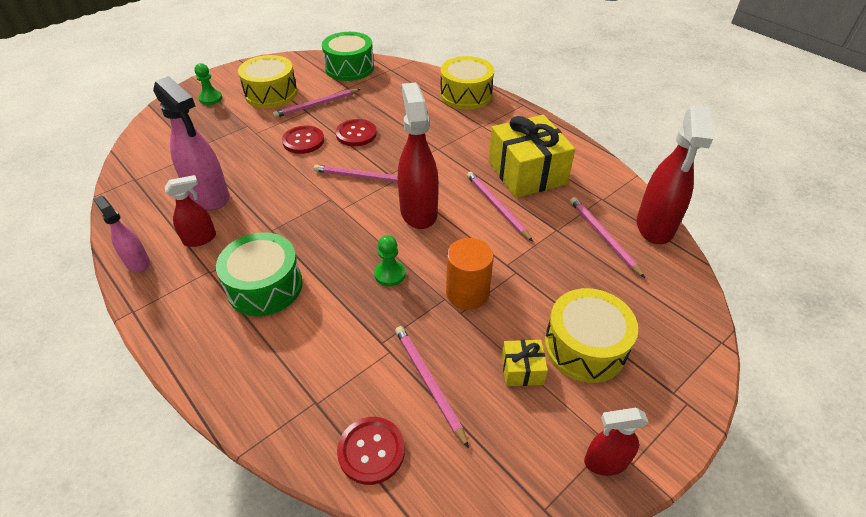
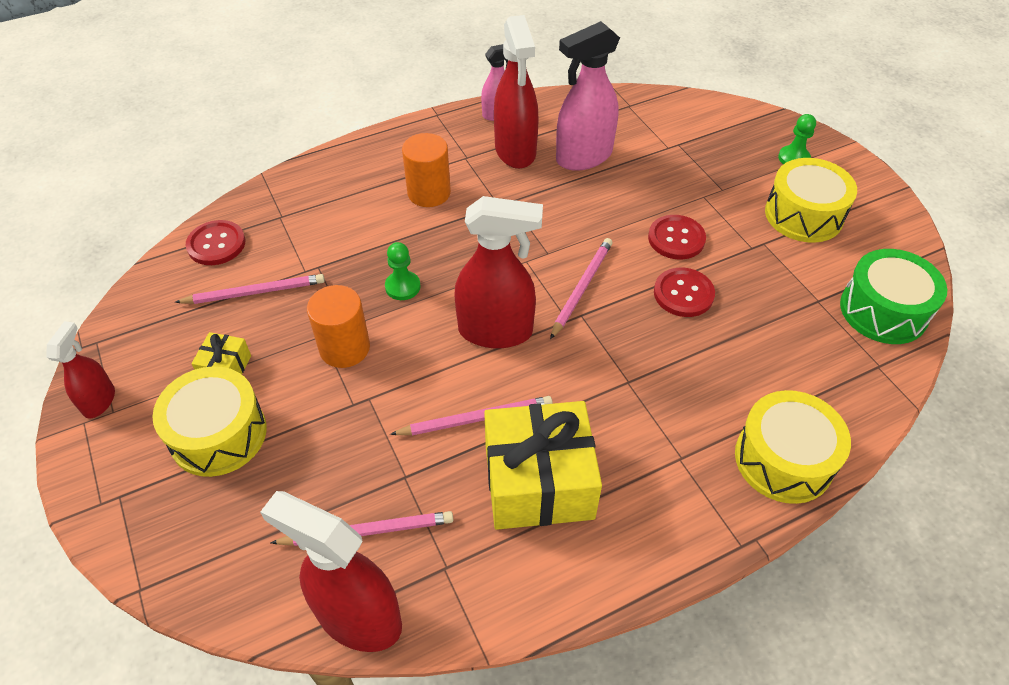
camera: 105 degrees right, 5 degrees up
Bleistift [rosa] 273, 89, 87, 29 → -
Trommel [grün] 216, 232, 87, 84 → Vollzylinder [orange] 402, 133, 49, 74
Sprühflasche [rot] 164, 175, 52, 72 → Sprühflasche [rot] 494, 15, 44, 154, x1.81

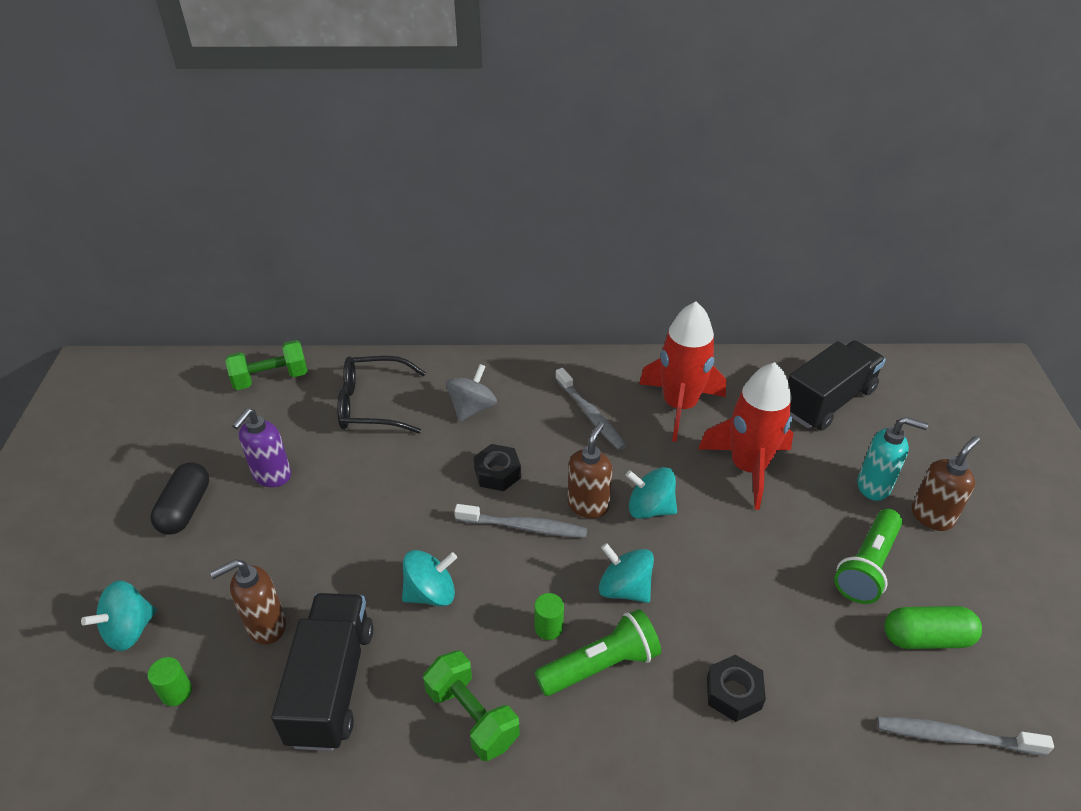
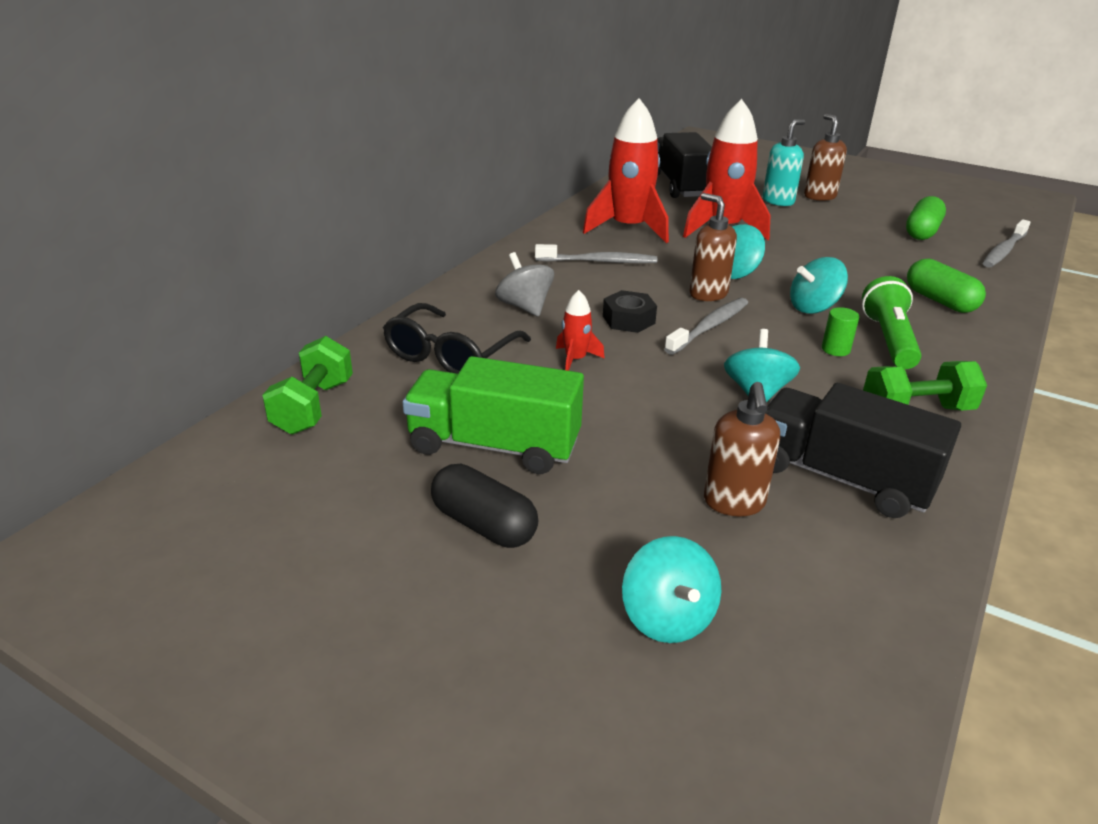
camera: 60 degrees left, 10 degrees down
Vollzylinder [grün] 148, 657, 44, 49 → -
Taschenlampe [grün] 834, 509, 69, 95 → -
- → Rakete [rot] 556, 290, 49, 81
Seifenspender [lila] 232, 408, 59, 79 → Lastwagen [grün] 402, 356, 182, 118
Sechskantmutter [schwarz] 707, 655, 59, 67 → Kapsel [grün] 907, 259, 79, 54

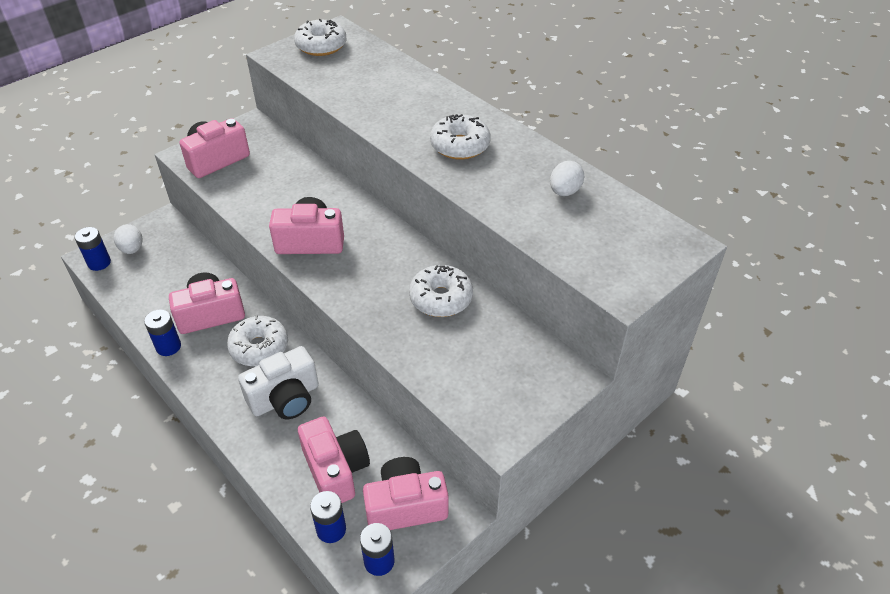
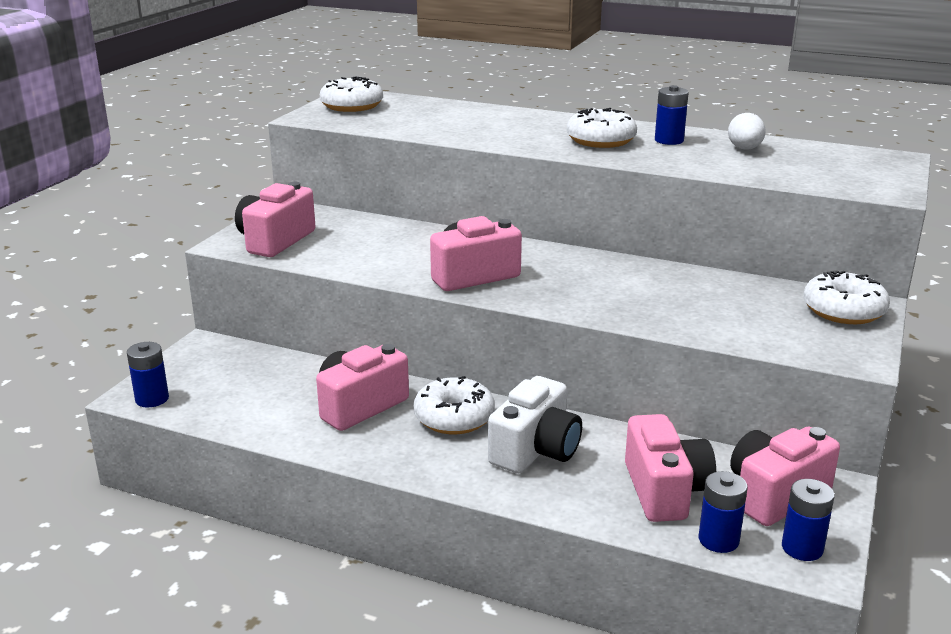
camera: 25 degrees left, 20 degrees down
Ei [weiß] 114, 224, 28, 30 → -
Batterie [blau] 144, 309, 37, 47 → Batterie [blau] 655, 85, 34, 60, move
Donut [weiß] 409, 265, 64, 52 → Donut [weiß] 803, 271, 87, 53, move
Kamera [rosa] 298, 417, 72, 86 → Kamera [rosa] 625, 414, 91, 108, 45 degrees clockwise

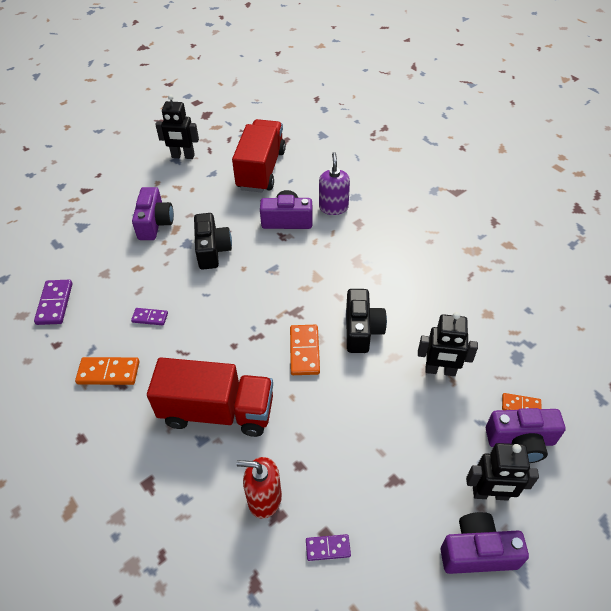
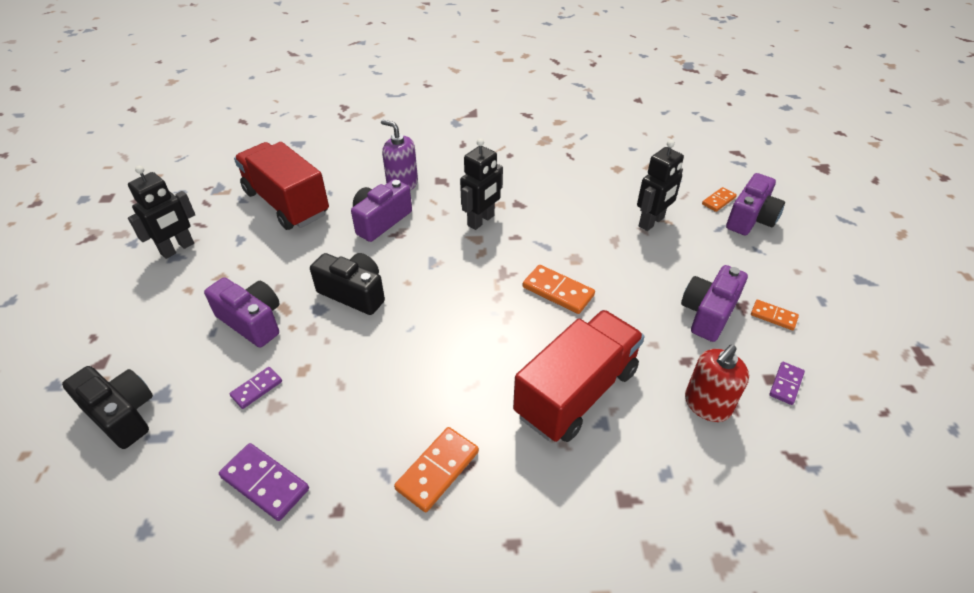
camera: 55 degrees left, 5 degrees down
- → Dominostein [orange] 751, 300, 48, 30
Dominostein [lila] 131, 308, 37, 17 → Dominostein [lila] 229, 367, 53, 42, move
Kamera [schwarz] 346, 289, 41, 64 → Kamera [schwarz] 62, 366, 91, 83, move
Kamera [lila] 441, 512, 88, 62 → Kamera [lila] 681, 265, 67, 77, move
Roboter [schwarz] 466, 443, 73, 58 → Roboter [schwarz] 460, 138, 43, 92, move

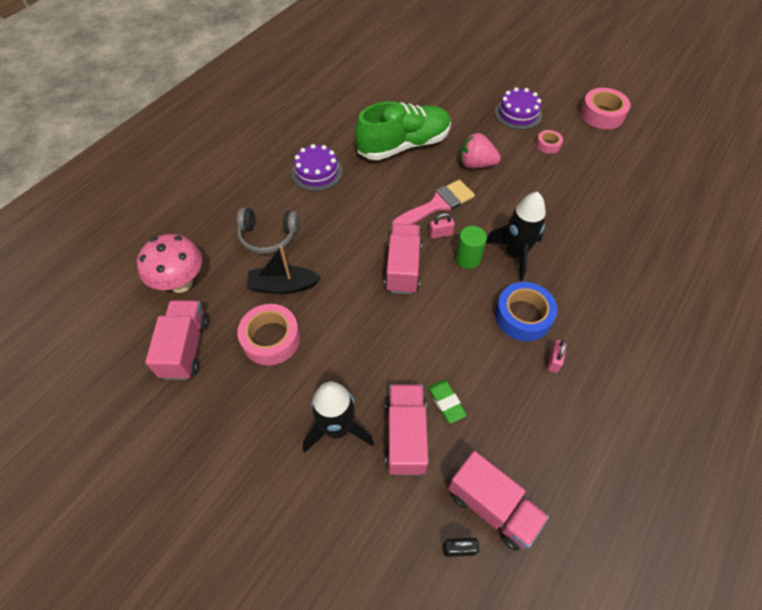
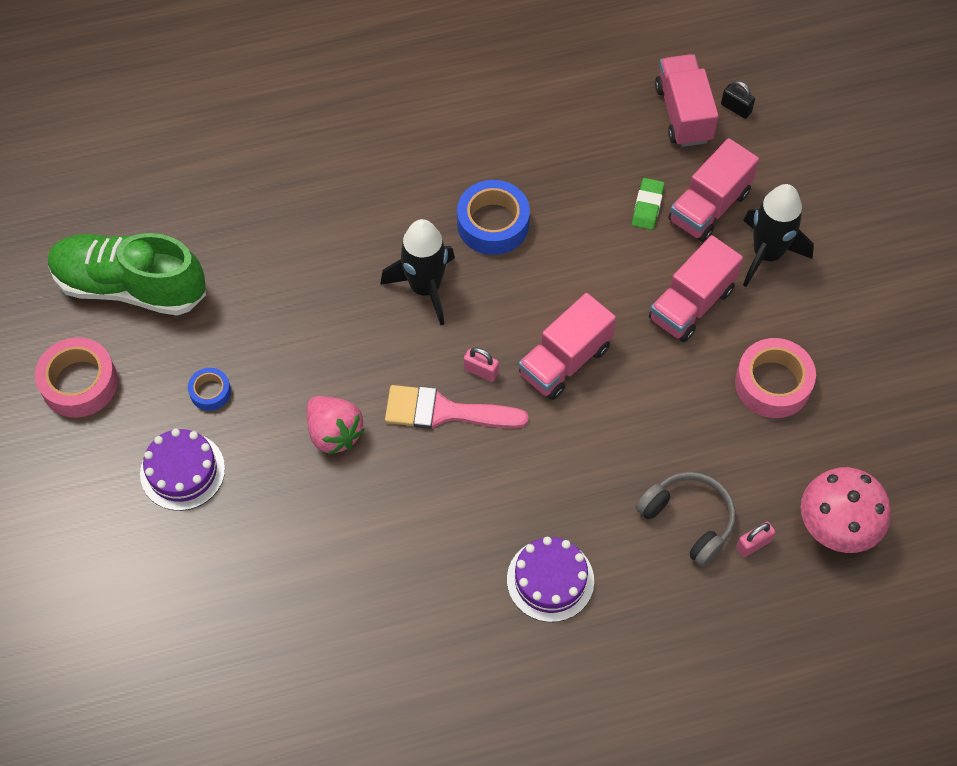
camera: 140 degrees left, 5 degrees up
Boot [schwarz] 247, 245, 74, 49 → -
Vollzylinder [grün] 456, 226, 31, 43 → -
Lastwagen [rosa] 145, 300, 64, 80 → Lastwagen [rosa] 649, 235, 94, 107, move
Schuh [grün] 355, 101, 96, 59 → Schuh [grün] 48, 233, 158, 83, move
Vorhängeschloss [rosa] 547, 340, 20, 33 → Vorhängeschloss [rosa] 736, 522, 39, 35, move
Klebeband [rosa] 536, 130, 27, 24 → Klebeband [blau] 188, 368, 43, 43

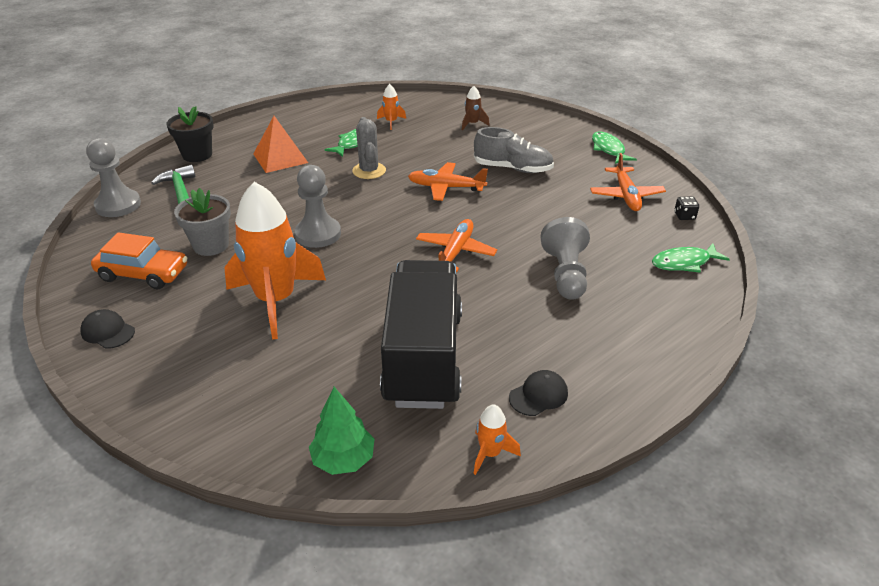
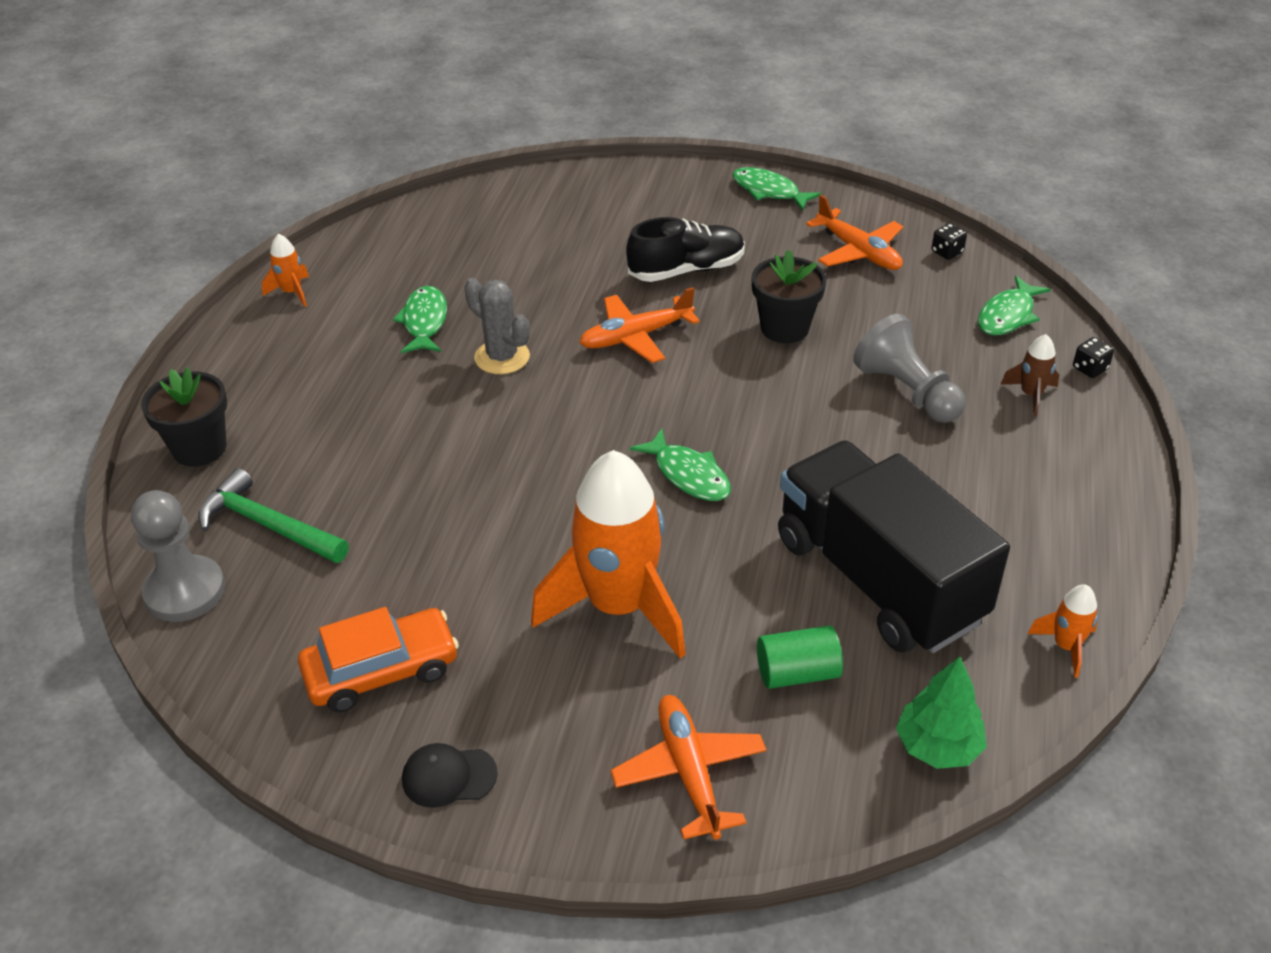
camera: 35 degrees left, 5 degrees up
Blumentopf [grau] 174, 188, 57, 68 → -
Pyramide [orange] 253, 116, 55, 57 → -
Bauer [grau] 295, 165, 46, 83 → -
Kappe [schwarz] 509, 370, 59, 46 → -
- → Fisch [grün] 630, 429, 101, 72
- → Blumentopf [schwarz] 752, 249, 74, 94
- → Vollzylinder [grün] 757, 625, 86, 64
- → Spielwürfel [schwarz] 1073, 337, 41, 41
Rakete [orange] 377, 84, 29, 46 → Rakete [orange] 262, 234, 47, 73, move
Flugzeug [orange] 416, 219, 81, 53 → Flugzeug [orange] 610, 695, 157, 145, move
Rakete [braun] 462, 86, 28, 44 → Rakete [braun] 1000, 334, 59, 83, move
Schuh [grau] 474, 127, 80, 46 → Schuh [schwarz] 626, 217, 119, 65

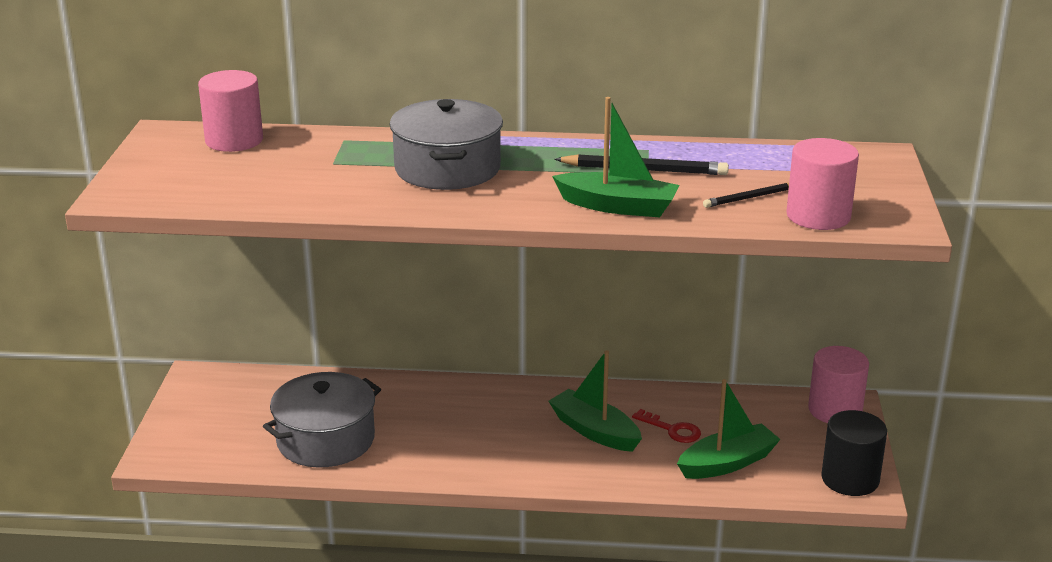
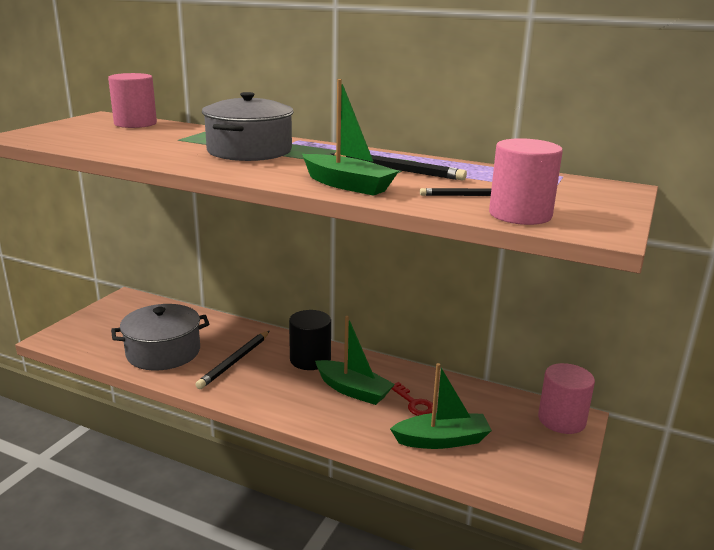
camera: 20 degrees right, 5 degrees down
- → Bleistift [schwarz] 195, 331, 75, 58
Vollzylinder [schwarz] 821, 410, 66, 86 → Vollzylinder [schwarz] 289, 310, 42, 60, move
Boot [grün] 548, 350, 94, 102 → Boot [grün] 315, 316, 80, 89, 150 degrees clockwise

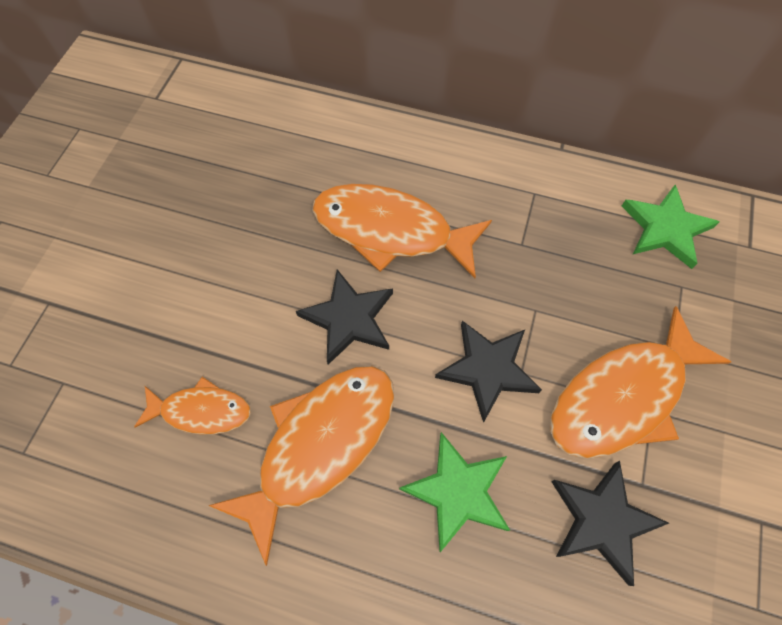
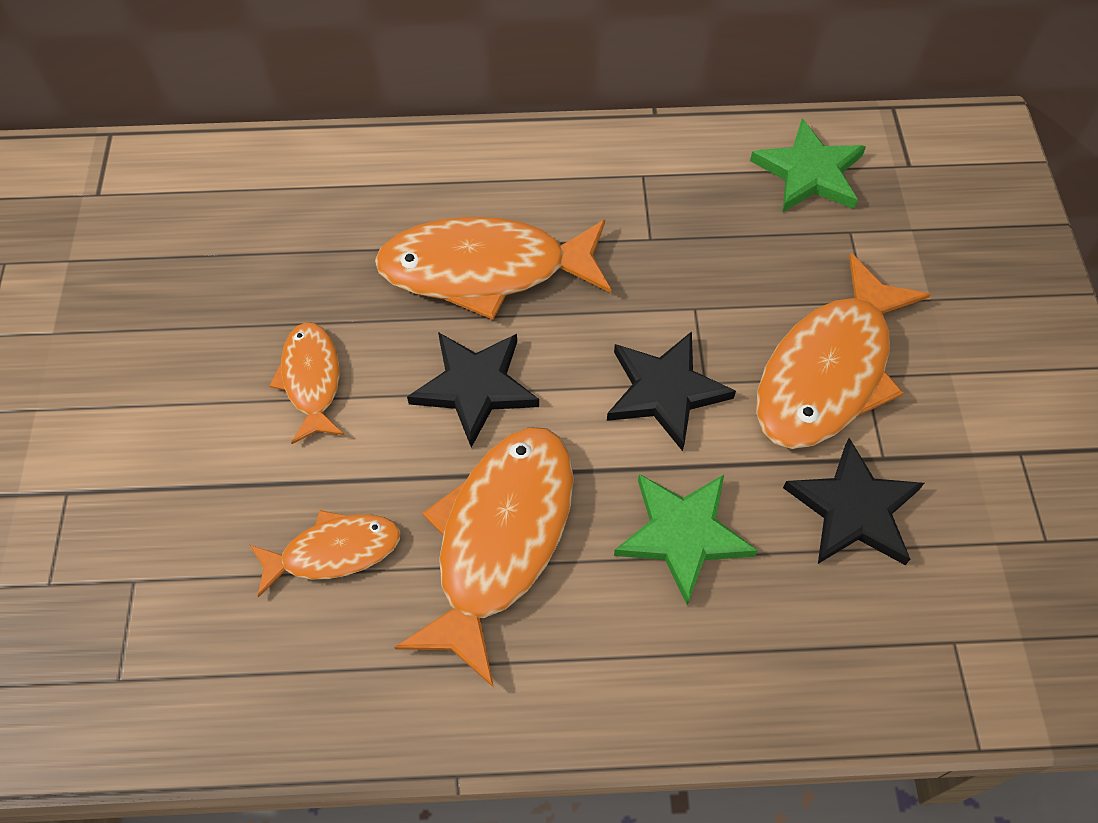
camera: 20 degrees left, 5 degrees down
- → Fisch [orange] 269, 322, 75, 122

